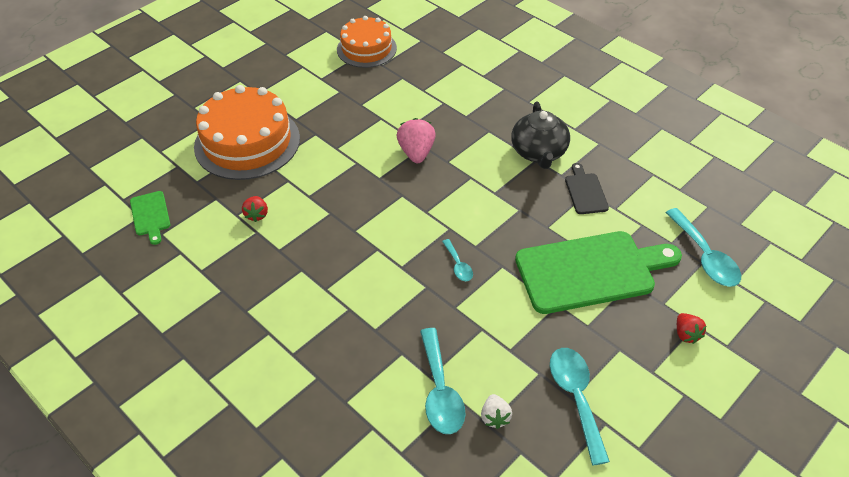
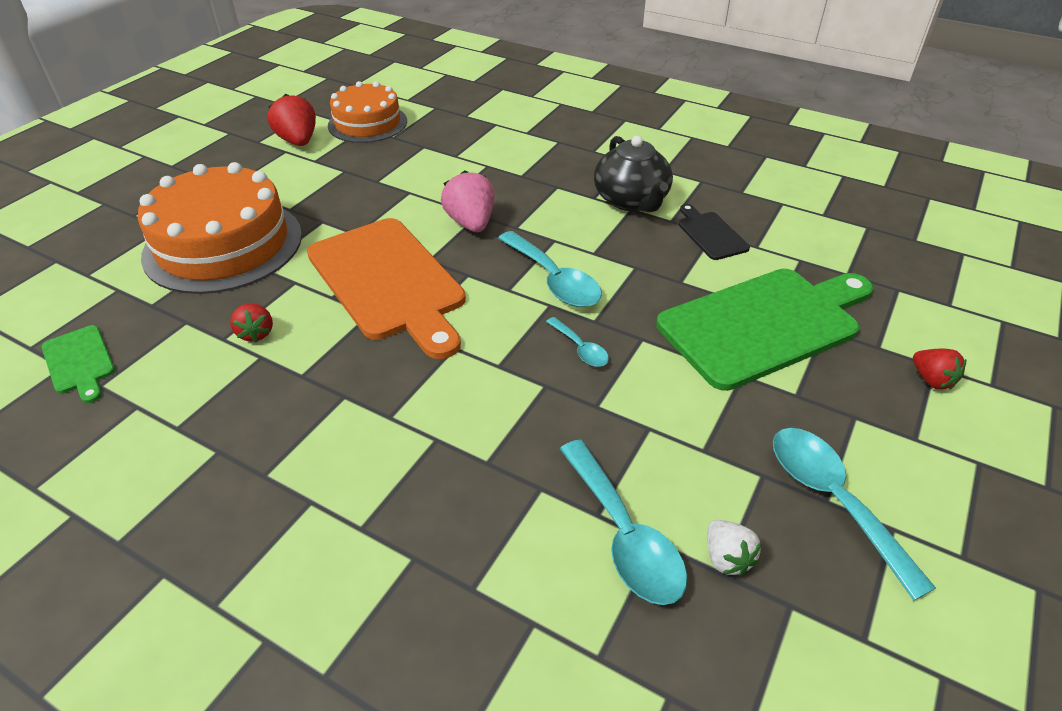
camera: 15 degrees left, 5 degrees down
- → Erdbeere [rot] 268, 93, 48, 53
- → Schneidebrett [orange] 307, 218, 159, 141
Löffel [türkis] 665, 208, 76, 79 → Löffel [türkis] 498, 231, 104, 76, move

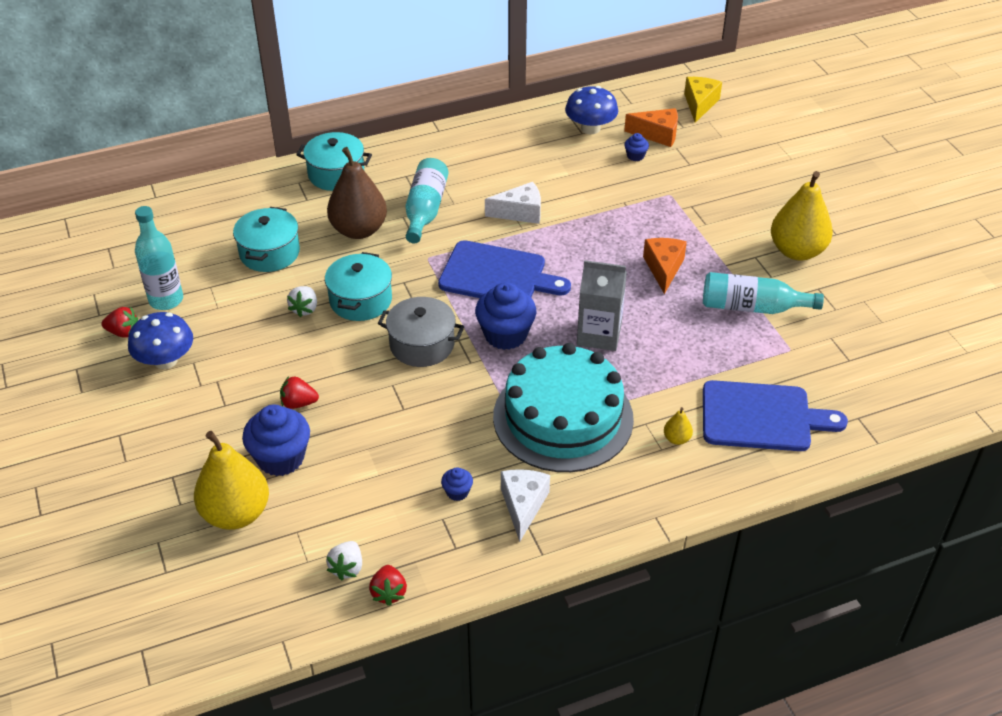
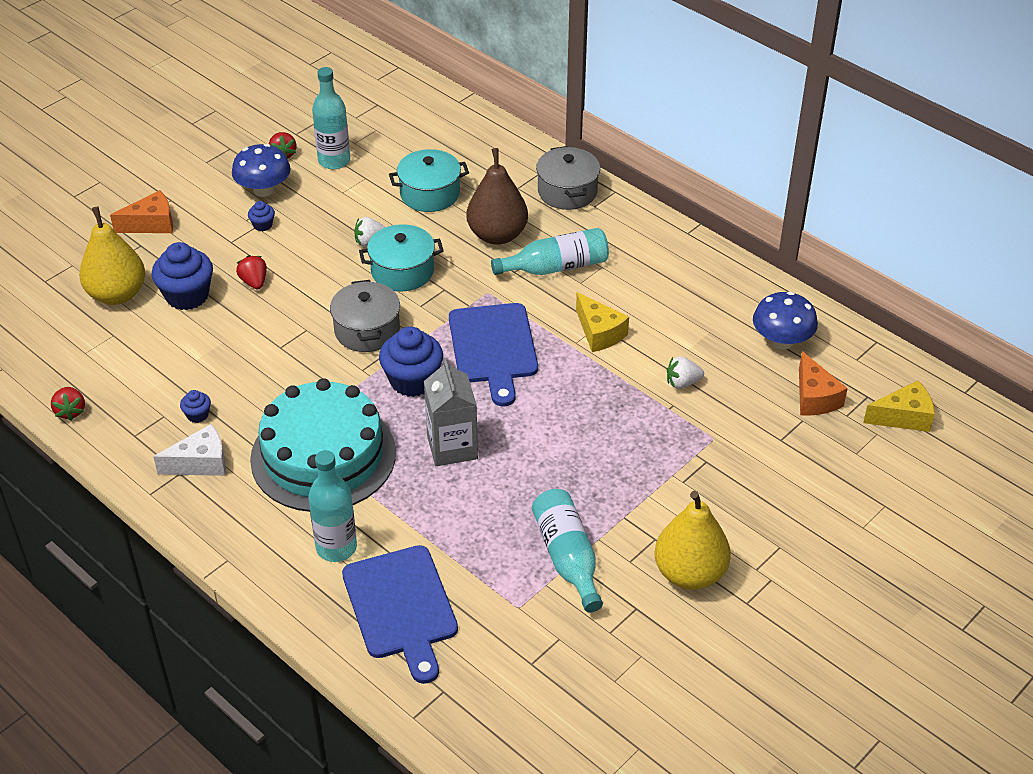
camera: 65 degrees right, 0 degrees up
Erdbeere [weiß] 326, 541, 36, 39 → Erdbeere [weiß] 667, 356, 37, 33, move
Muffin [blau] 624, 133, 25, 28 → Muffin [blau] 248, 201, 27, 30, move
Käse [orange] 643, 238, 44, 56 → Käse [orange] 110, 190, 63, 43, move
Birne [gelb] 664, 407, 29, 38 → Flasche [türkis] 308, 450, 49, 112
Kochtopf [türkis] 296, 132, 76, 59 → Kochtopf [grau] 536, 146, 64, 64
Käse [weiß] 485, 182, 56, 42 → Käse [gelb] 576, 292, 53, 60
Erdbeere [rot] 369, 565, 38, 41 → Erdbeere [rot] 51, 387, 34, 34, 75 degrees counterclockwise

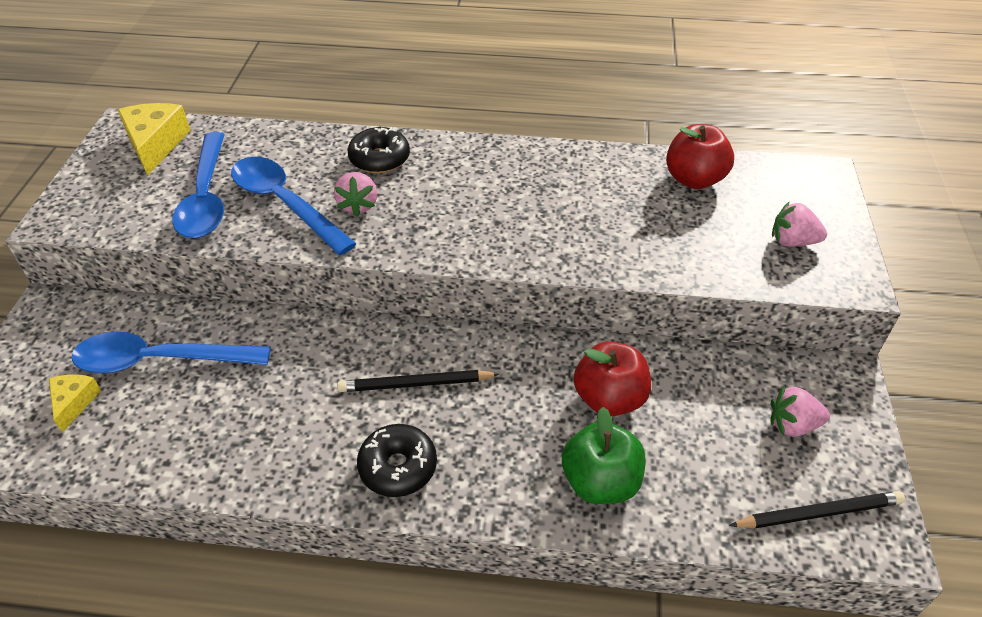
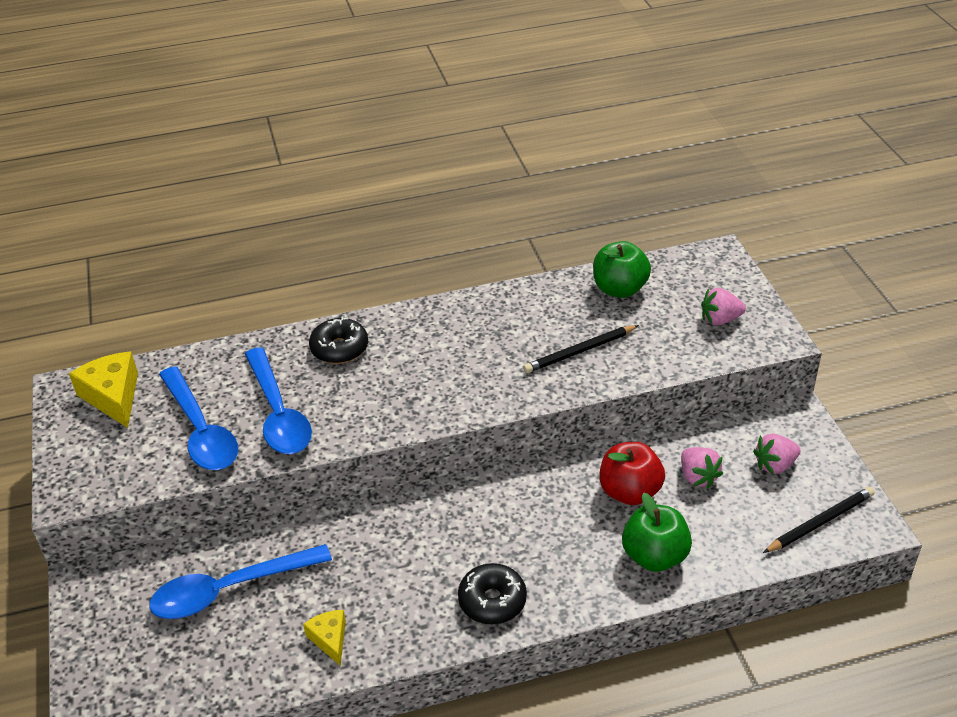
camera: 20 degrees left, 5 degrees down
Käse [gelb] 49, 374, 53, 59 → Käse [gelb] 303, 610, 43, 56, move
Erdbeere [rosa] 334, 172, 43, 45 → Erdbeere [rosa] 681, 447, 42, 41, move
Bleistift [schwarz] 337, 370, 162, 22 → Bleistift [schwarz] 523, 325, 116, 48, move
Apfel [rot] 666, 124, 68, 65 → Apfel [grün] 593, 241, 58, 57
Löffel [blau] 231, 157, 126, 98 → Löffel [blau] 245, 347, 67, 107, 135 degrees counterclockwise

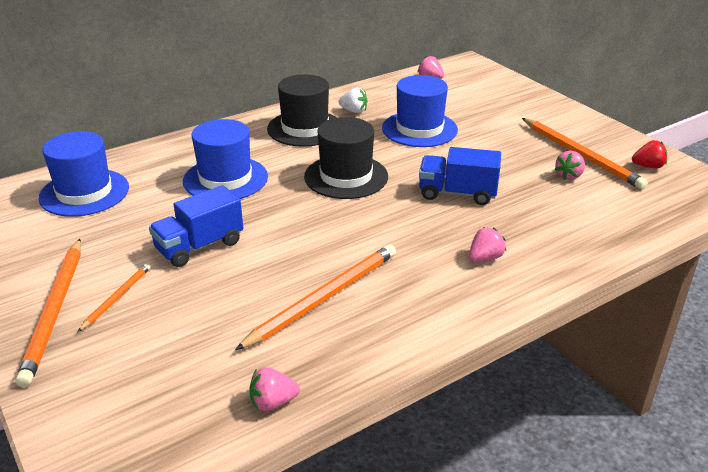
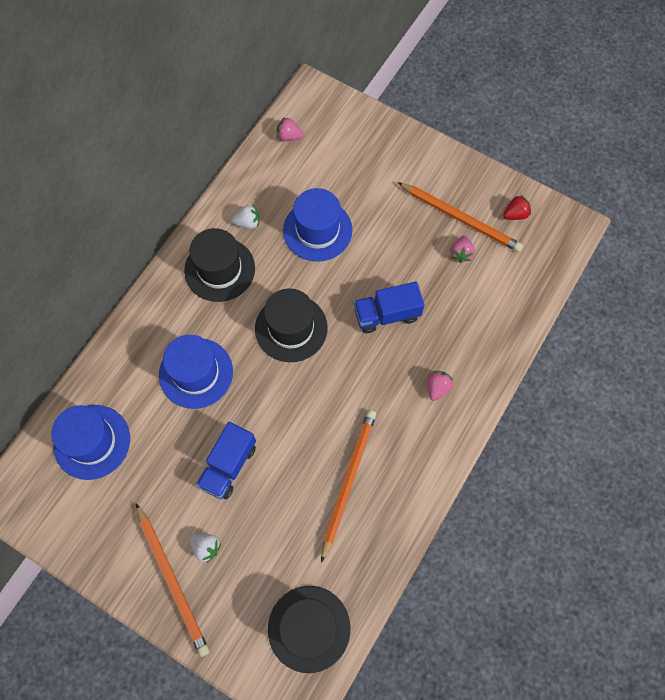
camera: 25 degrees left, 35 degrees up
Erdbeere [rosa] 249, 367, 51, 44 → -
- → Hut [schwarz] 268, 586, 82, 87
Bleistift [orange] 77, 263, 74, 69 → Erdbeere [weiß] 190, 533, 31, 30

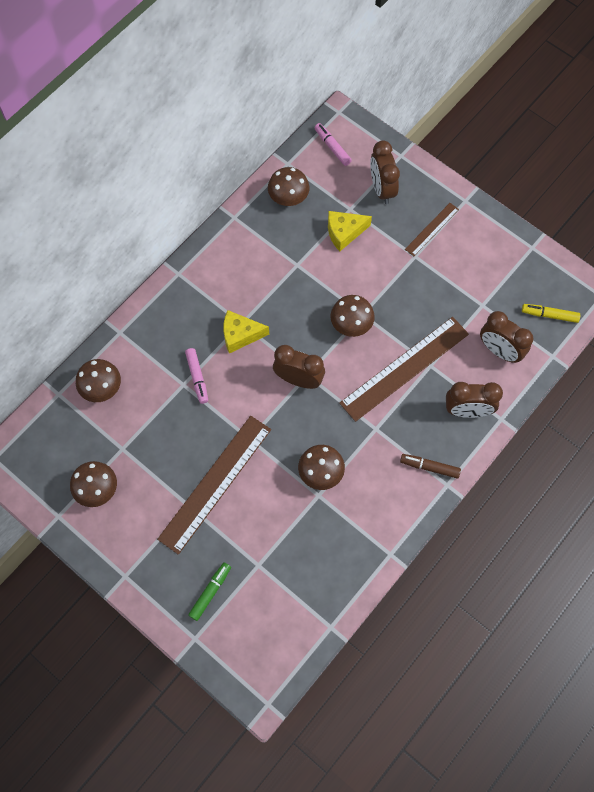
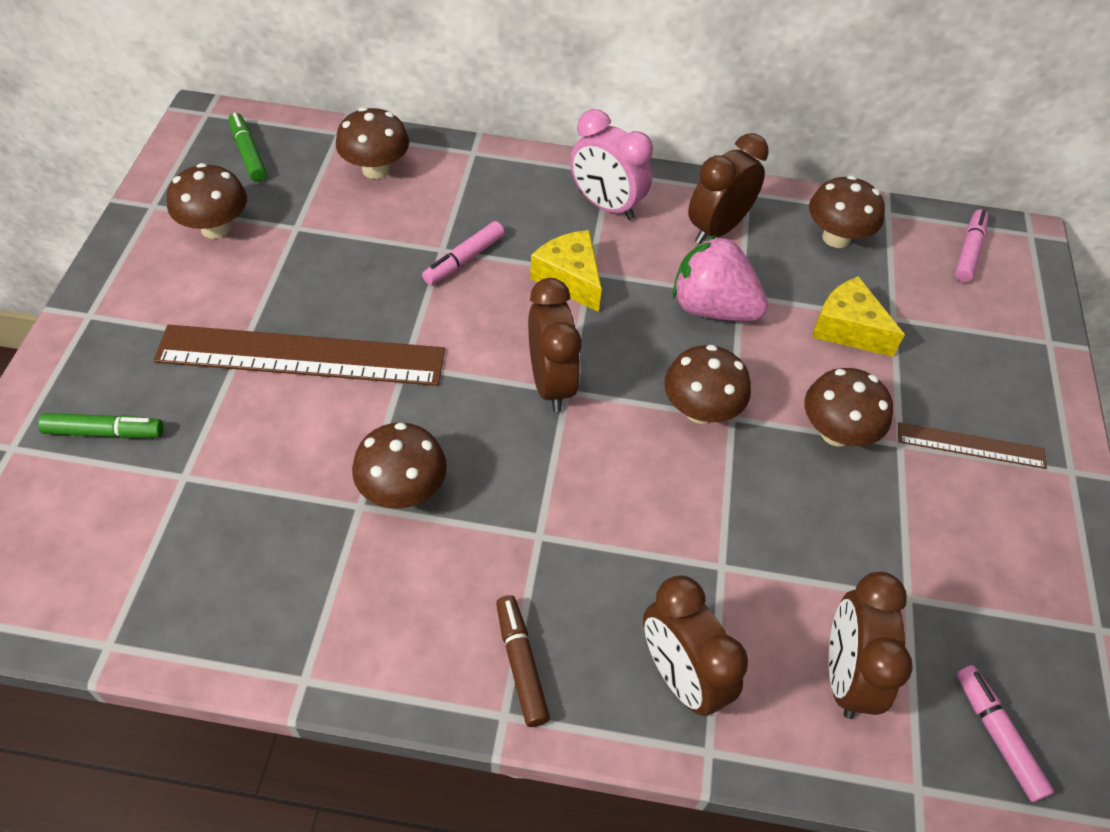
camera: 55 degrees right, 15 degrees down
Lineal [braun] 339, 317, 130, 105 → -
- → Filzstift [grün] 228, 113, 39, 69
- → Wecker [rosa] 570, 109, 83, 111
- → Erdbeere [rosa] 672, 235, 96, 86
- → Pilz [braun] 804, 368, 89, 79
Wecker [braun] 370, 140, 30, 64 → Wecker [braun] 688, 133, 81, 111, move
Filzstift [gelb] 522, 304, 58, 19 → Filzstift [rosa] 956, 665, 98, 137

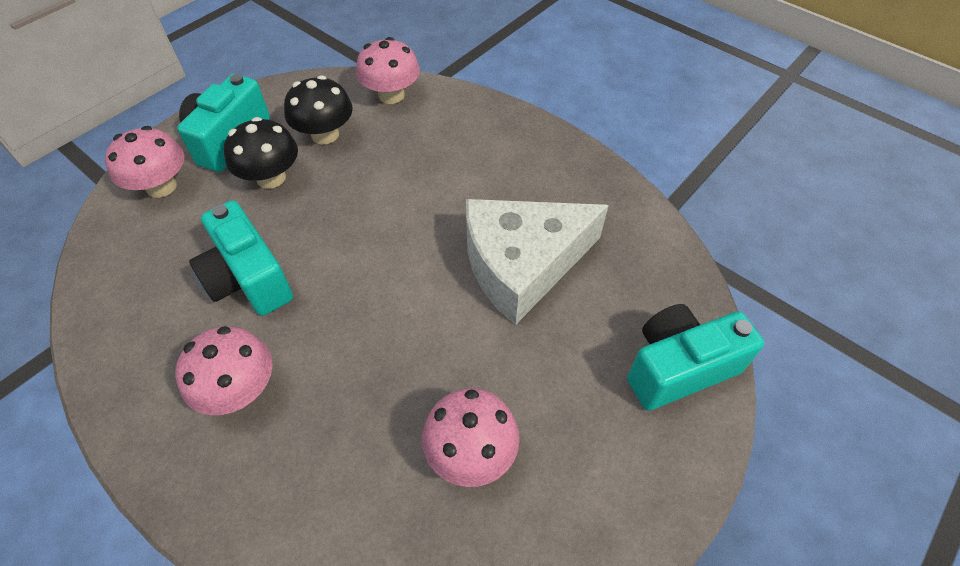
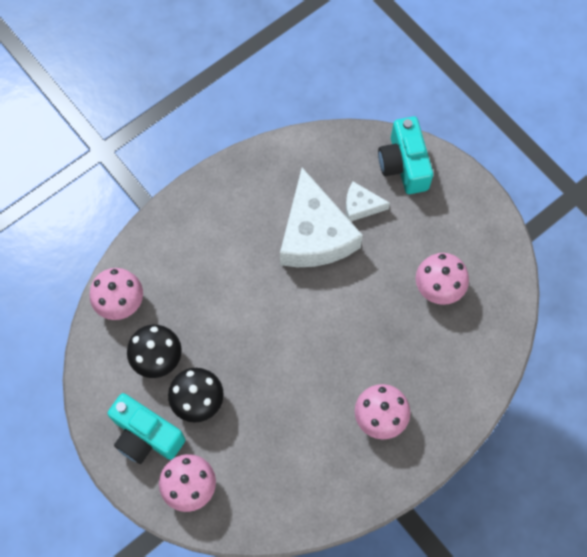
camera: 80 degrees left, 15 degrees up
Kamera [türkis] 189, 201, 104, 115 → -
- → Käse [weiß] 346, 182, 44, 39

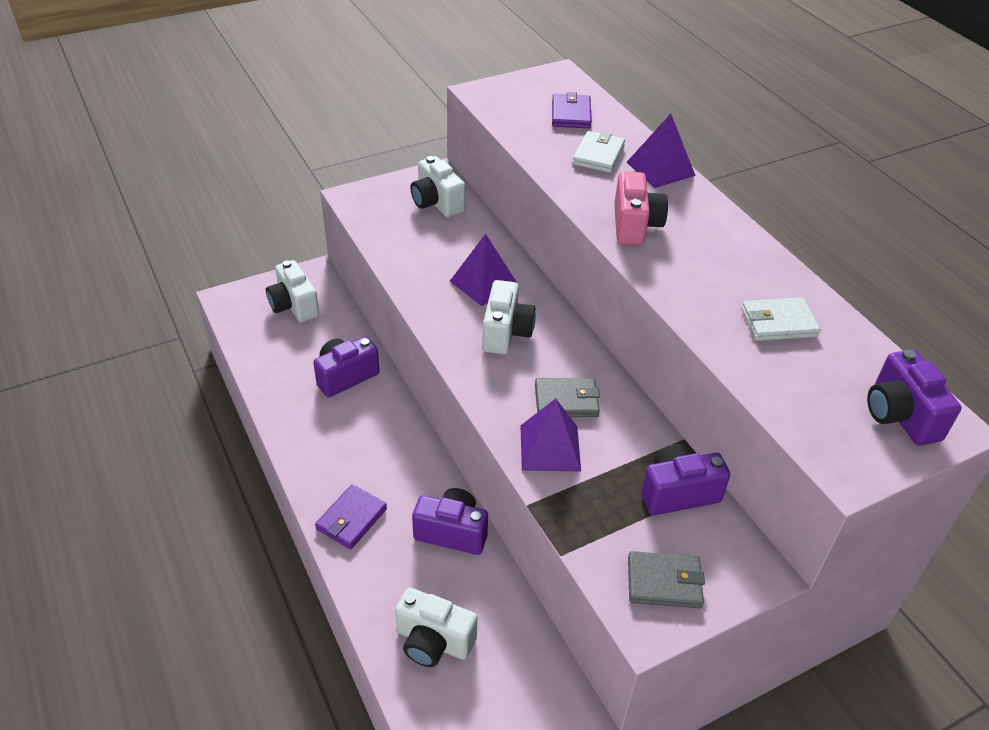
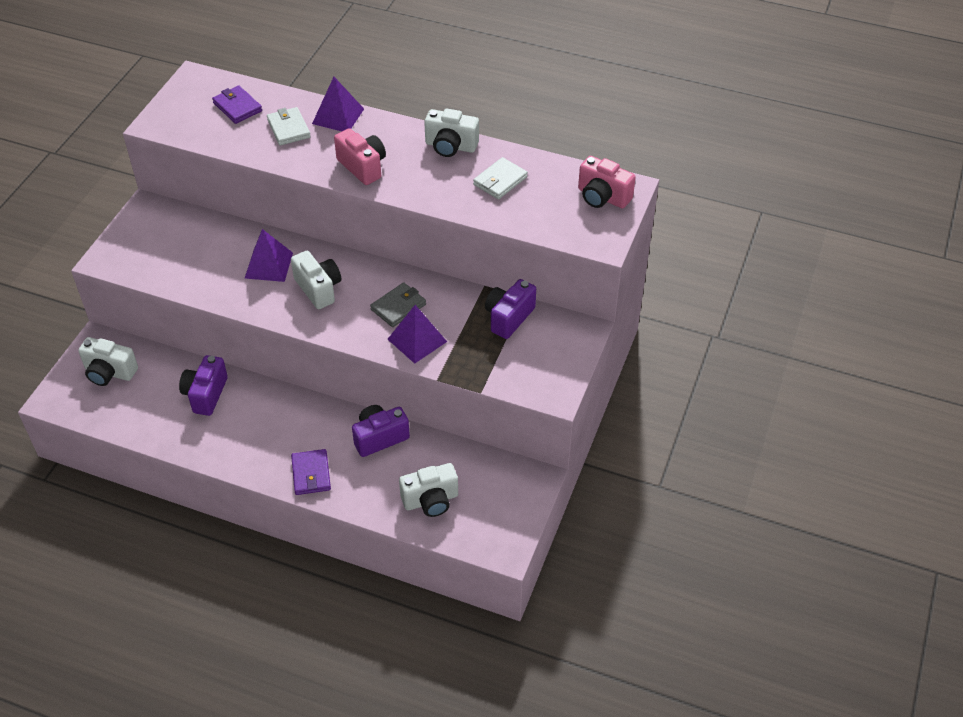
camera: 40 degrees left, 5 degrees up
Geldbörse [grau] 628, 551, 77, 57 → -
Kamera [weiß] 411, 156, 54, 61 → Kamera [weiß] 424, 109, 55, 48, move
Kamera [lila] 867, 349, 94, 96 → Kamera [rosa] 578, 156, 58, 53

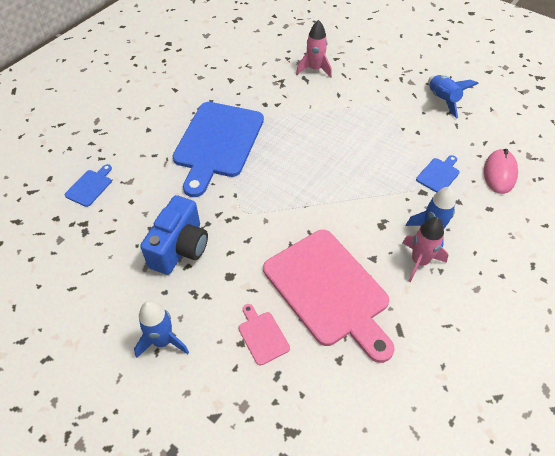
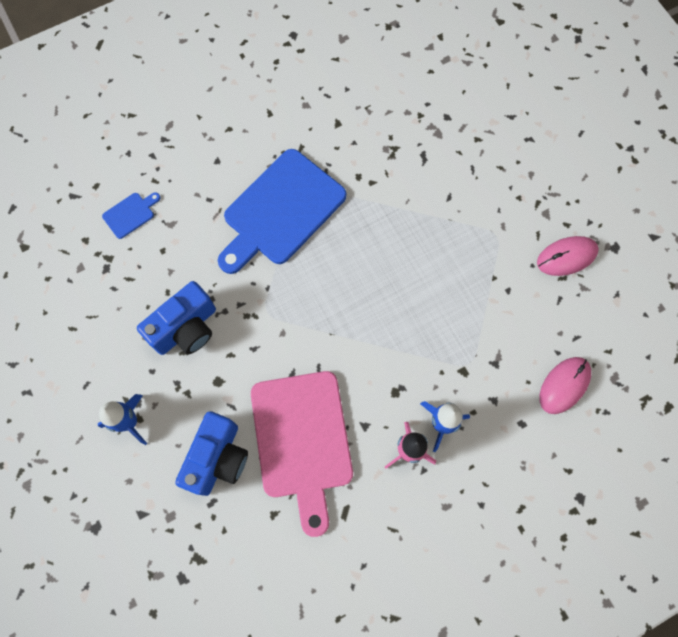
camera: 25 degrees right, 20 degrees up
Rakete [rosa] 296, 20, 36, 58 → -
Schneidebrett [blau] 416, 155, 44, 38 → -
Schneidebrett [rosa] 239, 304, 51, 62 → Kamera [blau] 175, 411, 73, 85
Rakete [blau] 428, 75, 51, 43 → Computermaus [rosa] 537, 236, 62, 40

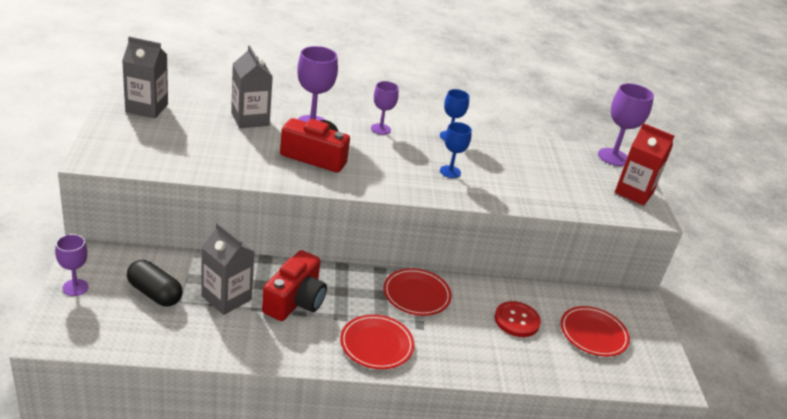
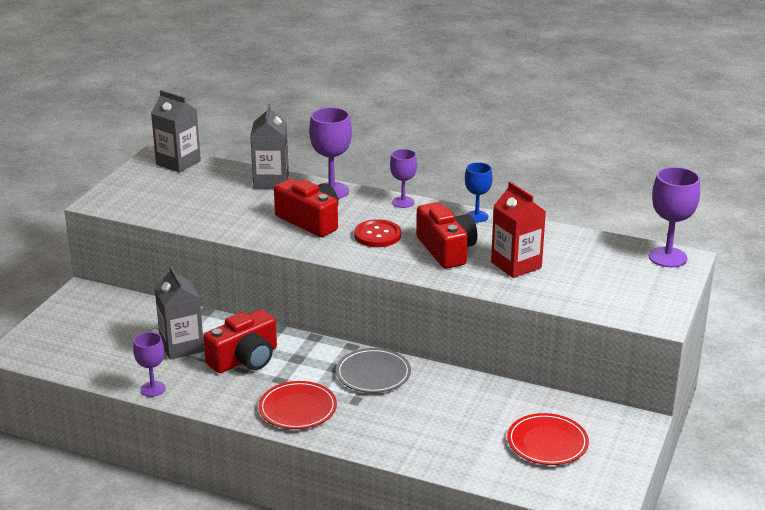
camera: 30 degrees right, 5 degrees down
Kapsel [schwarz] 127, 260, 55, 47 → -
Kelch [lila] 55, 234, 34, 62 → Kelch [lila] 133, 332, 33, 65, move
Knopf [rot] 495, 301, 46, 36 → Knopf [rot] 354, 219, 47, 28, move
Getränkekarton [rot] 615, 123, 59, 83 → Getränkekarton [rot] 491, 182, 55, 96, move
Kelch [blau] 440, 122, 32, 56 → Kamera [rot] 416, 202, 61, 67
Teller [rot] 383, 268, 69, 48 → Teller [grau] 336, 348, 75, 45

